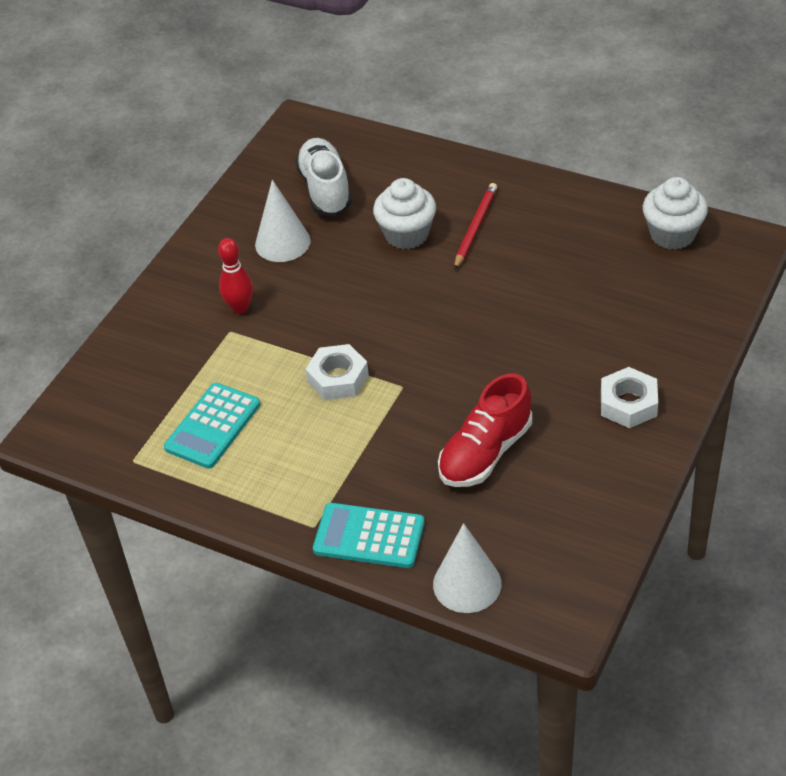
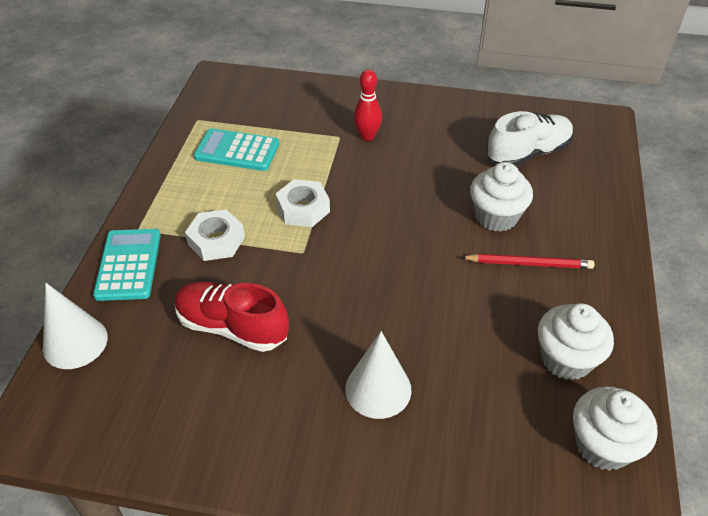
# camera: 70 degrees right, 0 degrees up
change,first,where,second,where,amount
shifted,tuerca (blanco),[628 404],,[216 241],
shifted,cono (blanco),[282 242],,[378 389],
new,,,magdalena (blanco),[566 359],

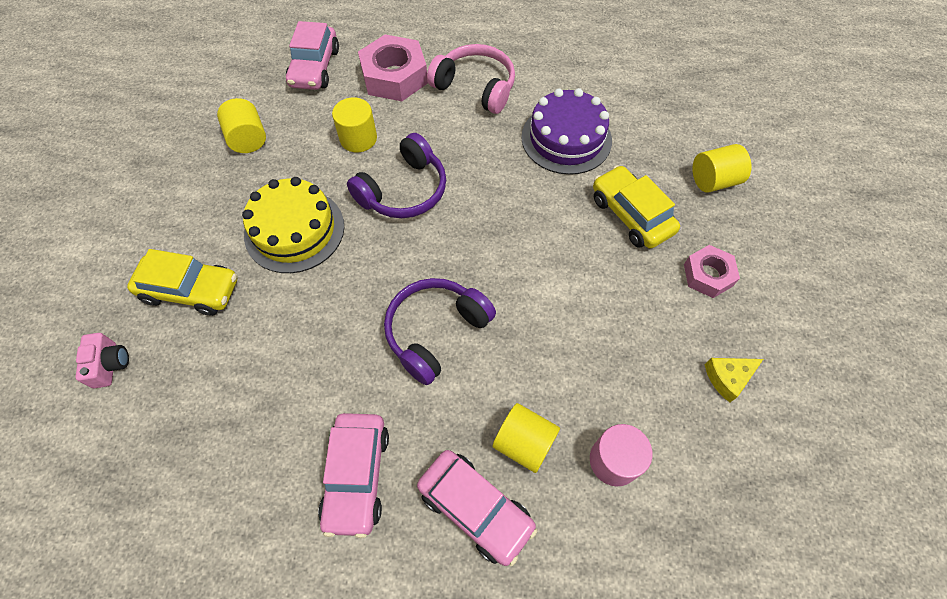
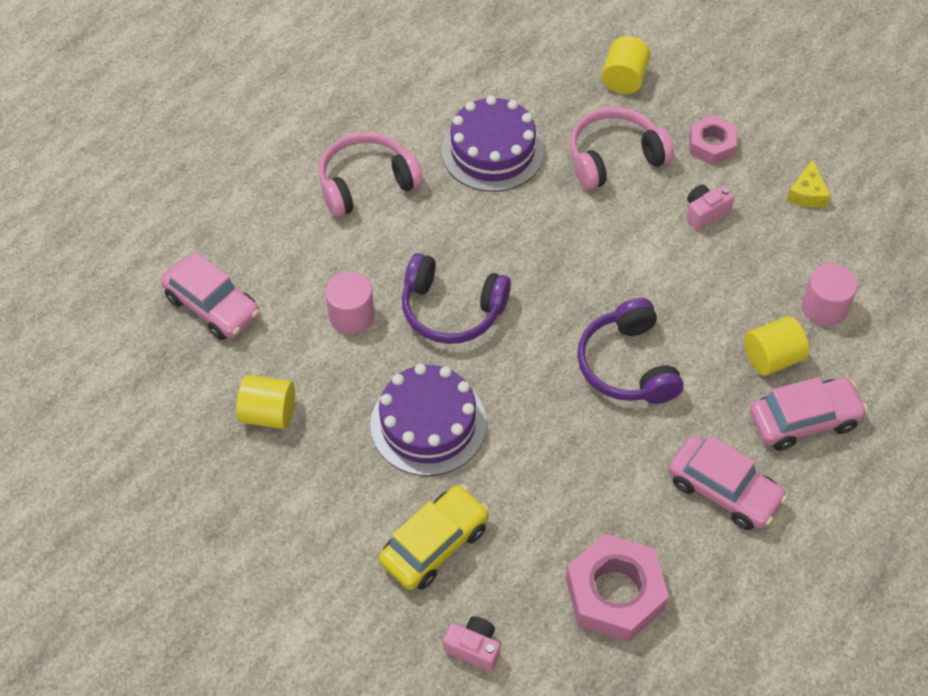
# camera: 55 degrees left, 5 degrees down
change,first,where,second,where,amount
repainted,cilindro (amarillo),[358 138],cilindro (rosa),[351 315],
repainted,tarta (amarillo),[294 230],tarta (morado),[428 424],
rotated,auriculares (morado),[404 191],,[451 310],120 degrees clockwise
shifted,tuerca (rosa),[394 76],,[615 594],
swapped,coche (amarillo),[631 215],auriculares (rosa),[614 157],
new,,,cámara (rosa),[705 213],

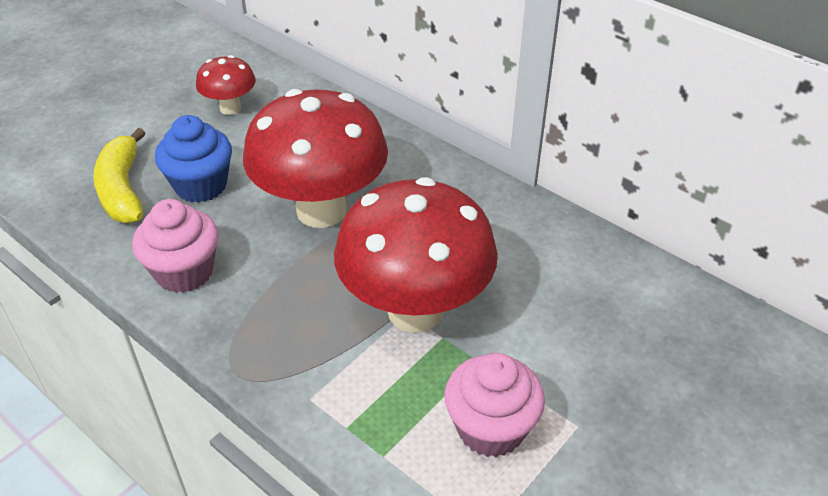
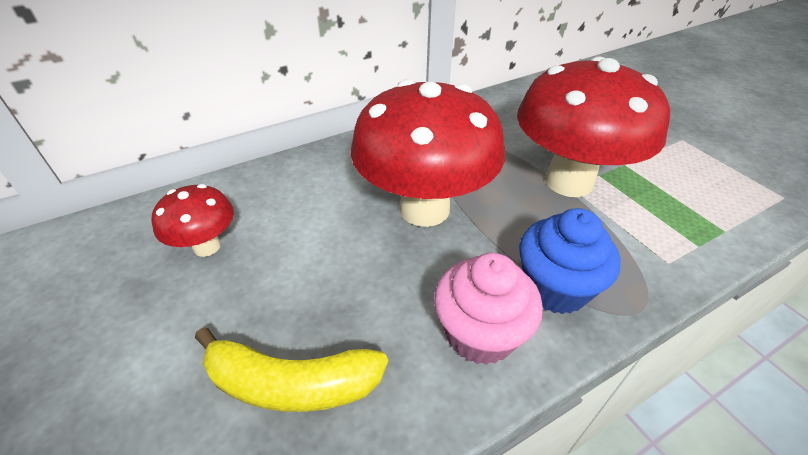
# camera: 70 degrees left, 0 degrees up
change,first,where,second,where,amount
shifted,magdalena (azul),[201 185],,[555 288],
gone,magdalena (rosa),[490 428],,,

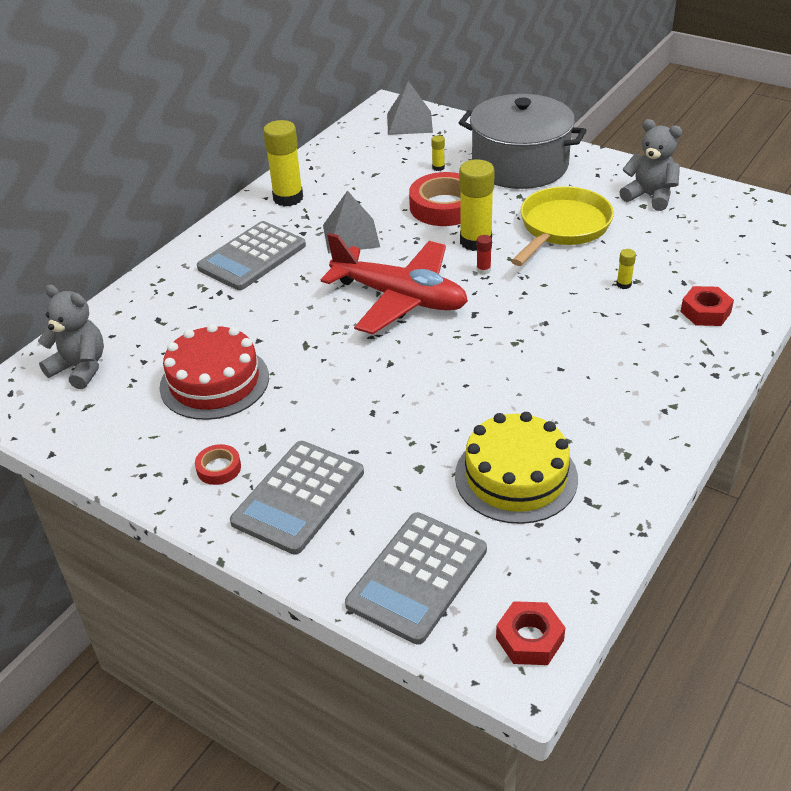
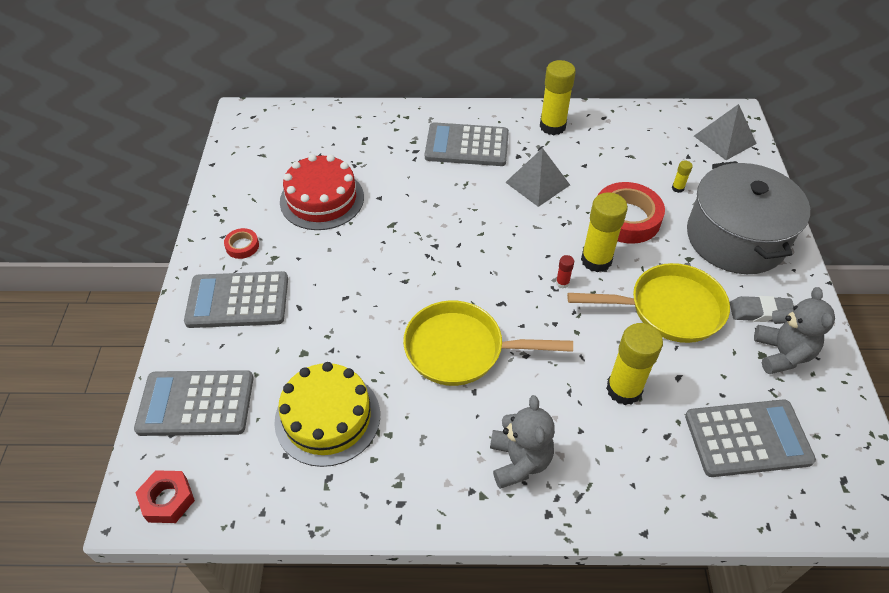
# camera: 55 degrees right, 10 degrees up
change,first,where,second,where,amount
new,,,sartén (amarillo),[461 349],
shifted,osito (gris),[80 368],,[519 461],
scaled,barra de pegamento (amarillo),[623 284],,[624 389],x2.32
new,,,calculadora (gris),[747 438],
new,,,goma de borrar (gris),[760 312],
gone,avión (rojo),[400 298],,,
gone,tuerca (rojo),[705 312],,,

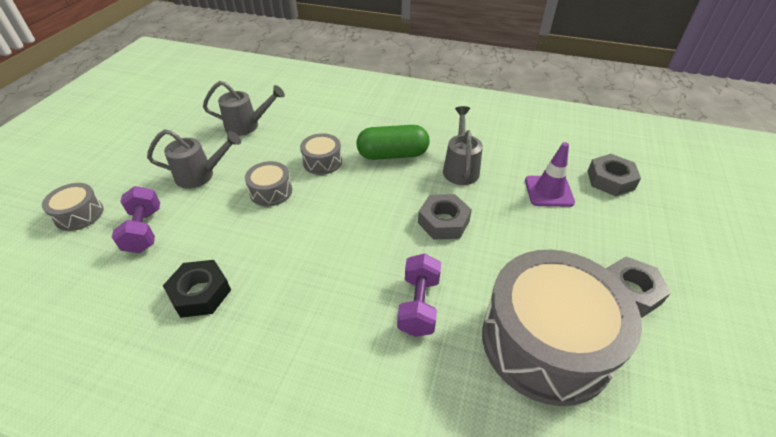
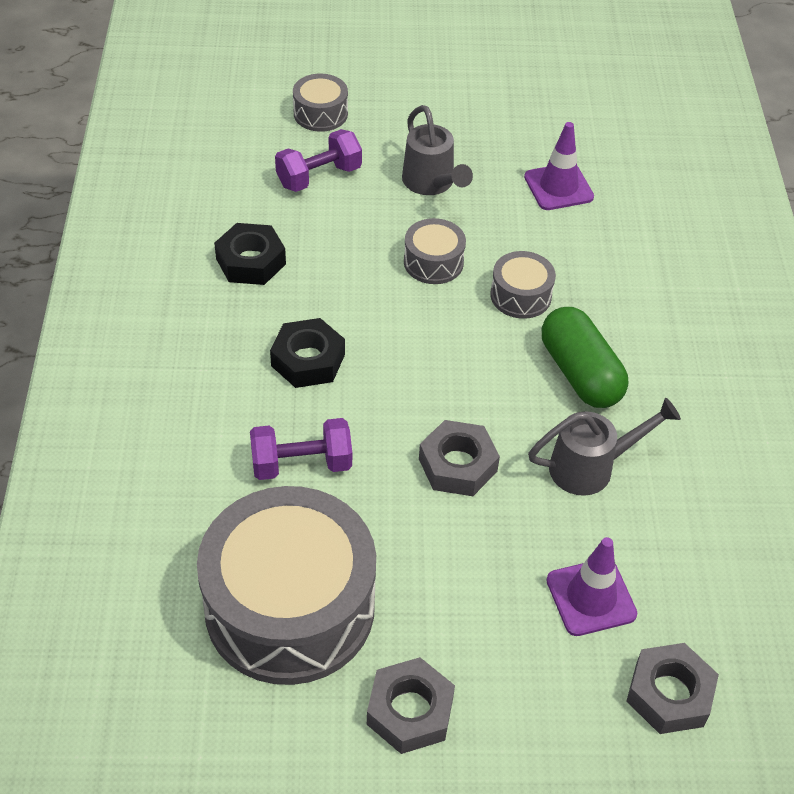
# camera: 70 degrees right, 5 degrees up
change,first,where,second,where,amount
new,,,tuerca (negro),[308 360],
swapped,regadera (gris),[247 126],cono de tráfico (morado),[558 187],

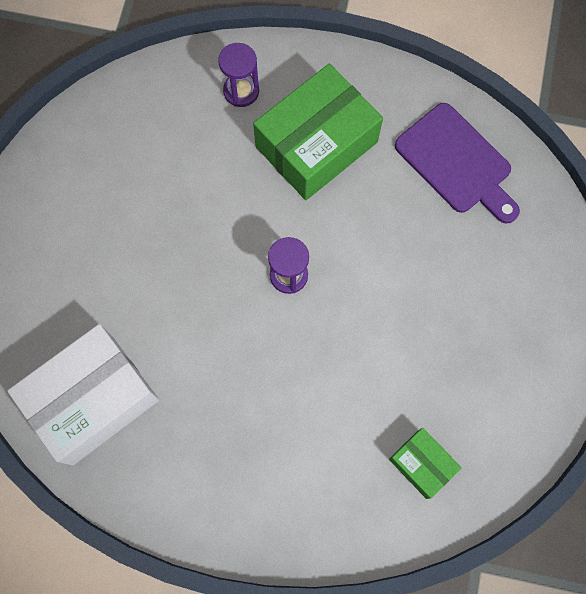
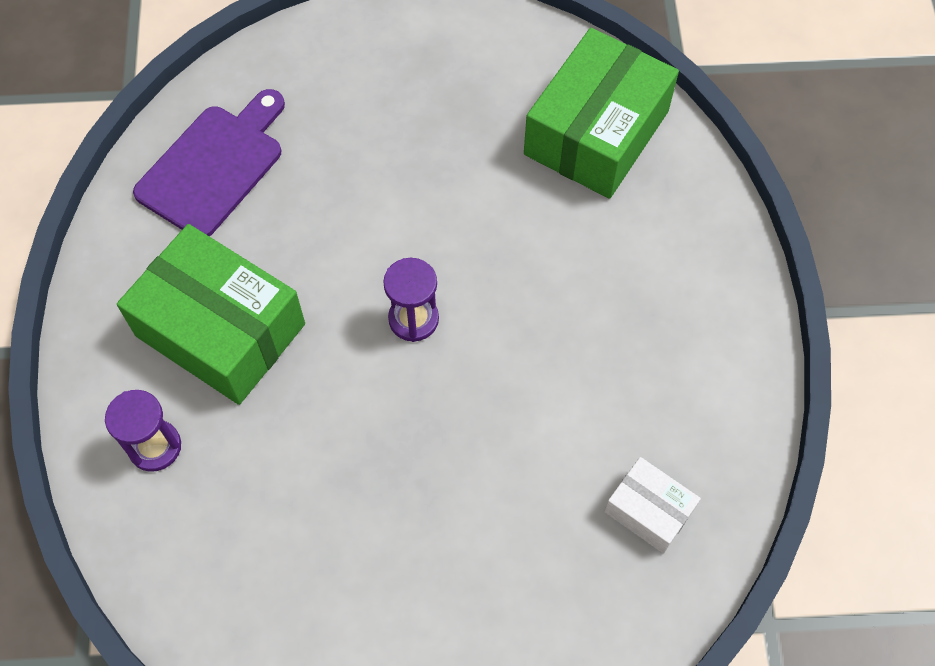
# camera: 105 degrees left, 10 degrees down
change,first,where,second,where,amount
scaled,caja (verde),[422 464],,[596 132],x2.01
scaled,caja (blanco),[92 399],,[649 510],x0.50

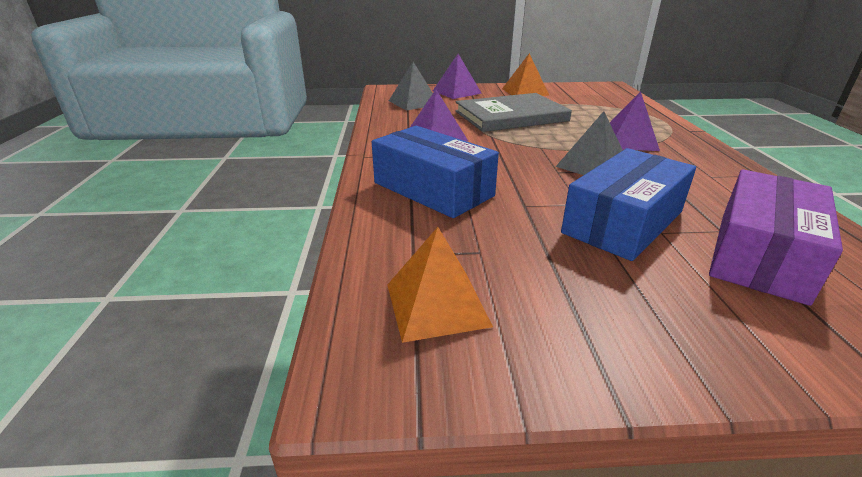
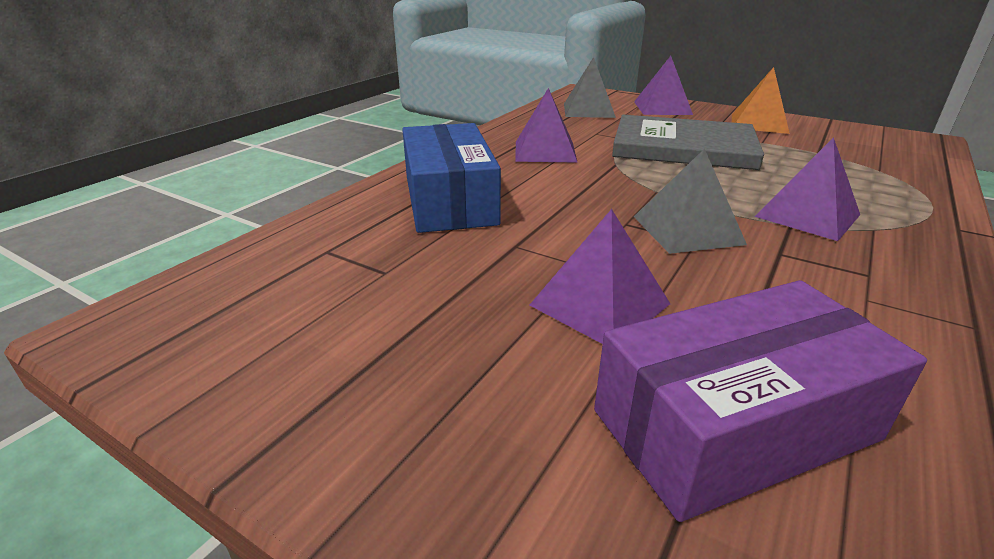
# camera: 35 degrees right, 0 degrees up
change,first,where,second,where,amount
swapped,caja (azul),[623 222],pirámide (morado),[600 304],
gone,pirámide (naranja),[437 304],,,

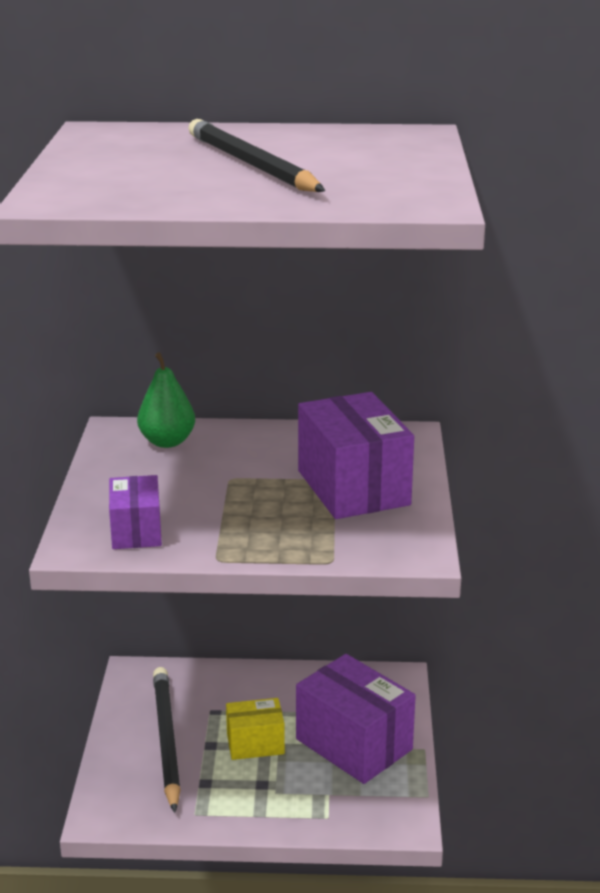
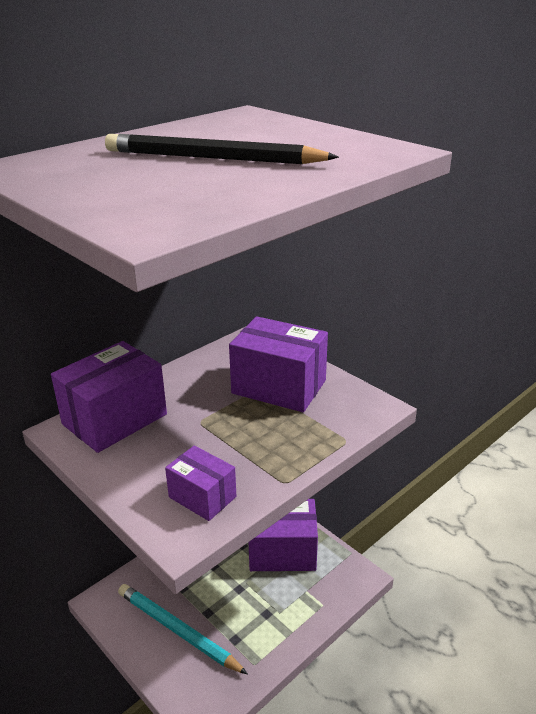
# camera: 45 degrees left, 5 degrees up
change,first,where,second,where,amount
swapped,pera (verde),[167 442],caja (morado),[115 419],
repainted,lápiz (negro),[166 740],lápiz (turquesa),[177 630],
gone,caja (amarillo),[255 744],,,

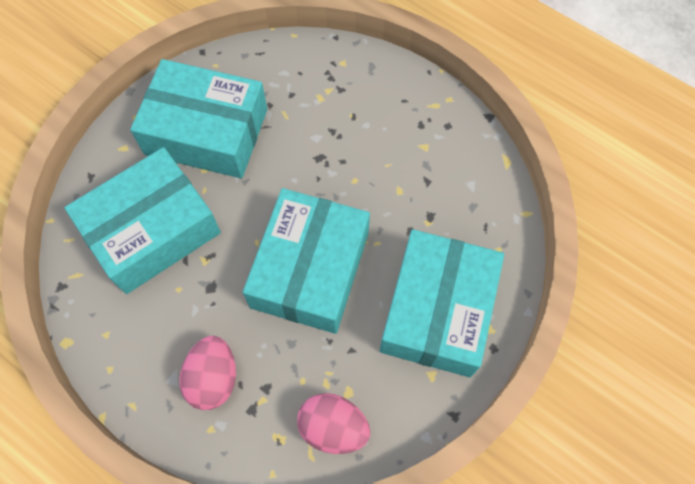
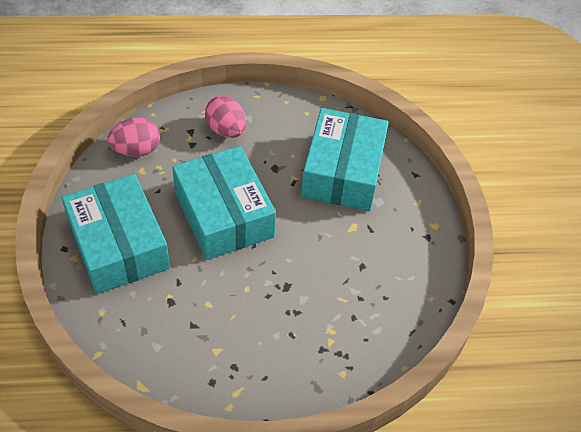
# camera: 135 degrees right, 15 degrees down
change,first,where,second,where,amount
gone,caja (turquesa),[206 131],,,

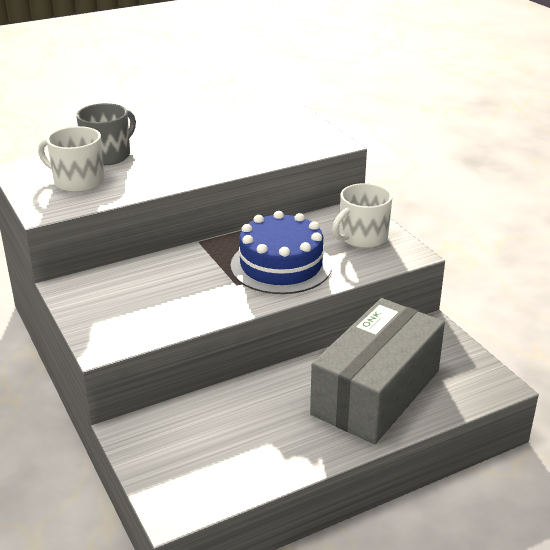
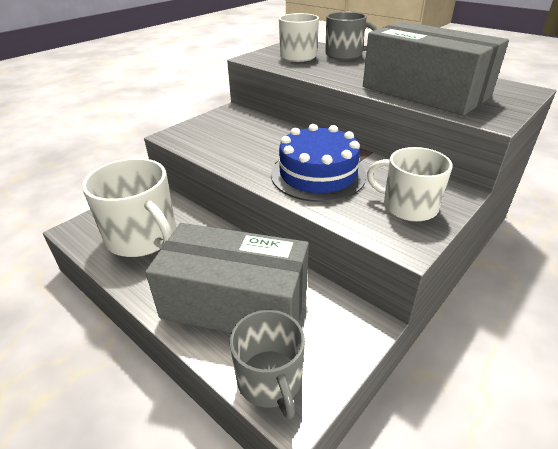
# camera: 70 degrees right, 5 degrees up
change,first,where,second,where,amount
new,,,taza (blanco),[143 237],
new,,,taza (gris),[270 380],
new,,,caja (gris),[424 92],

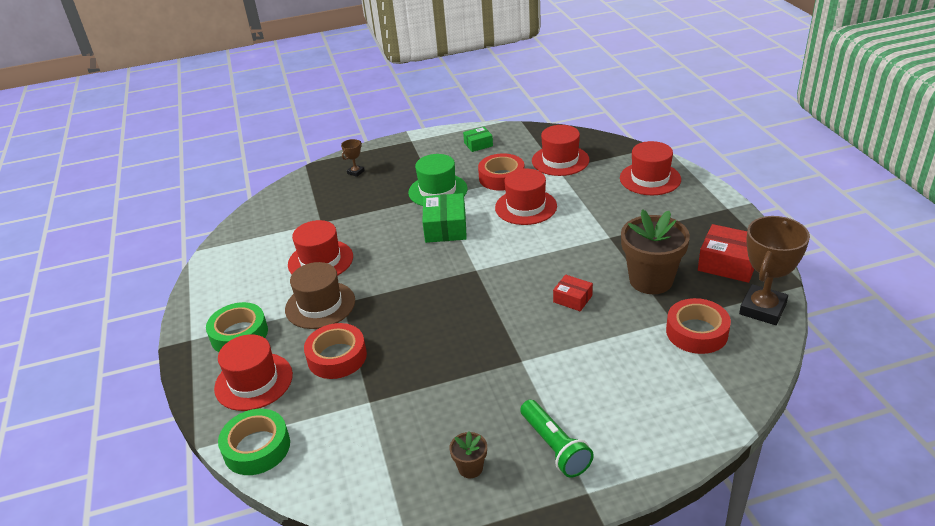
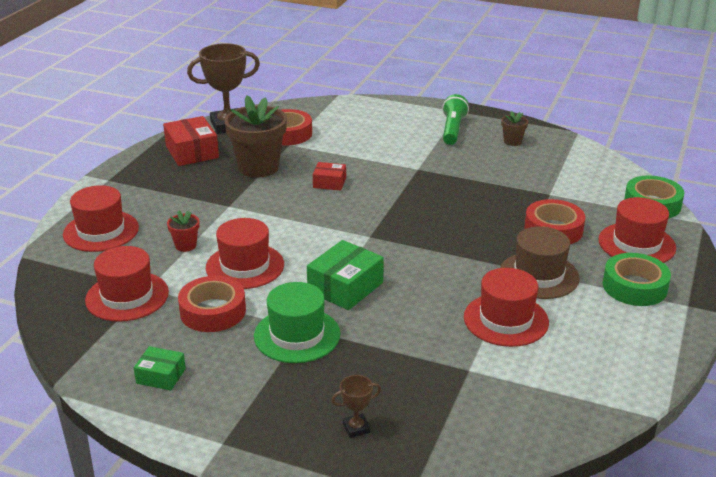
# camera: 145 degrees left, 5 degrees down
change,first,where,second,where,amount
new,,,maceta (rojo),[185 245],
rotated,caja (rojo),[572 299],,[329 183],60 degrees counterclockwise

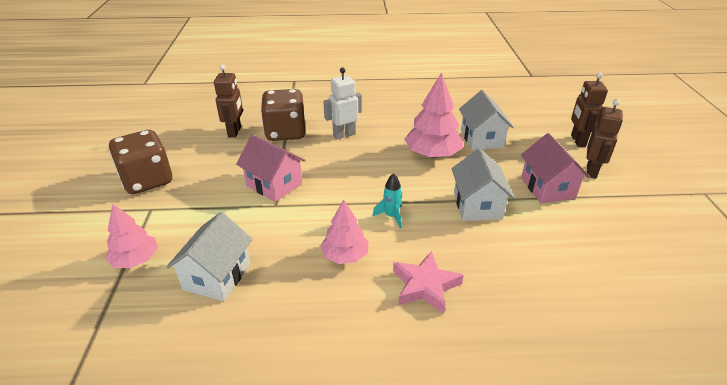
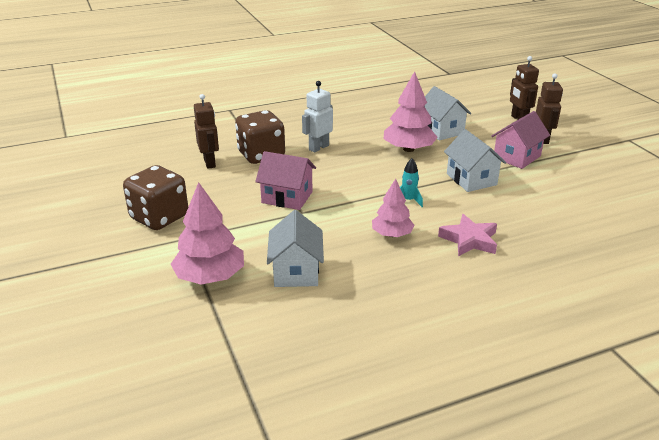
# camera: 20 degrees left, 5 degrees down
change,first,where,second,where,amount
scaled,árbol (rosa),[135 260],,[210 277],x1.55
rotated,casa (rosa),[547 188],,[517 157],75 degrees clockwise

